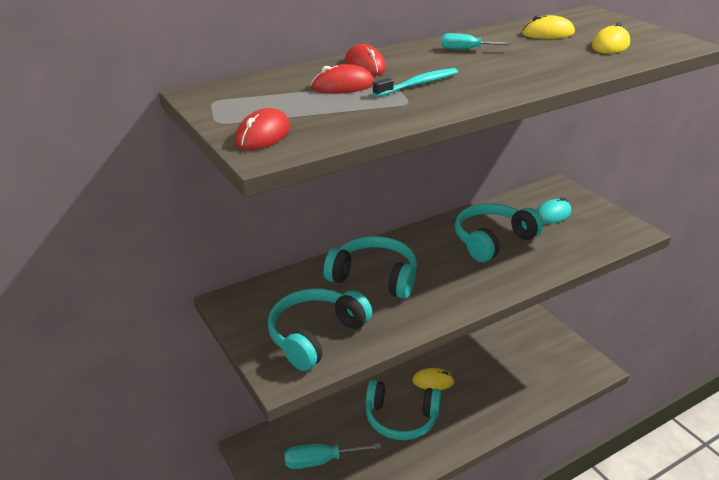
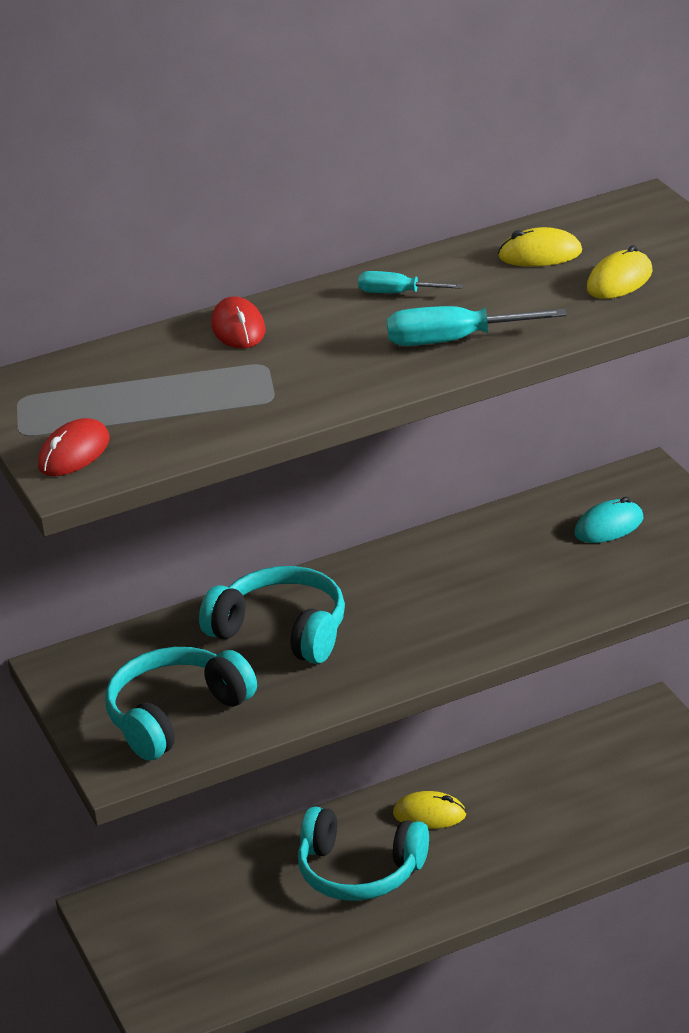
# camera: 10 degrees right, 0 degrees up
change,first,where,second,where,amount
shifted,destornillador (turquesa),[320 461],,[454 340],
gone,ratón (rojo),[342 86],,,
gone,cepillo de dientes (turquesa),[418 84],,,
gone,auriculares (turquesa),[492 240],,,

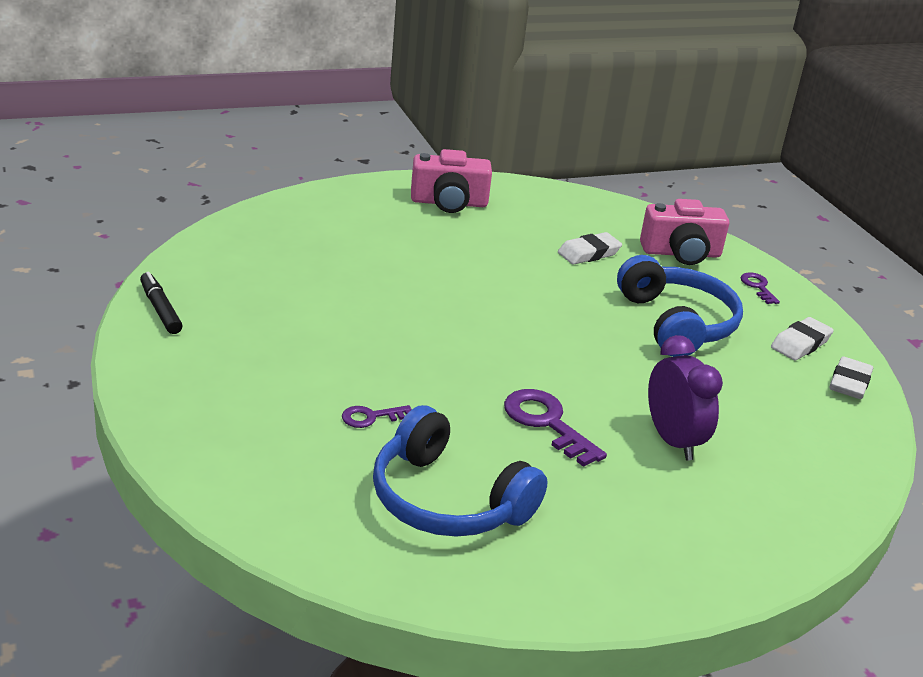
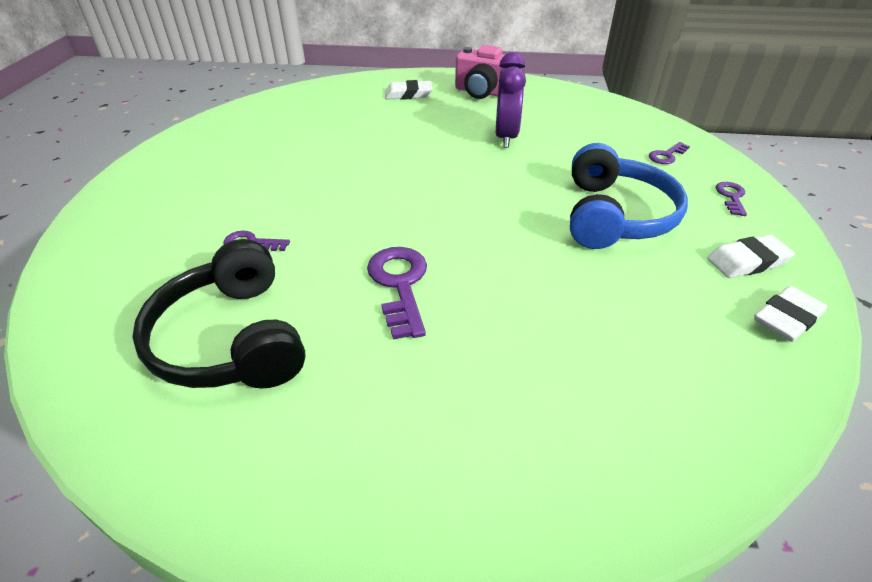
# camera: 30 degrees right, 10 degrees up
change,first,where,second,where,amount
repainted,auriculares (azul),[447 500],auriculares (negro),[231 339],
shifted,goma de borrar (blanco),[589 253],,[408 94],
shifted,despertador (morado),[673 441],,[506 137],
swapped,cámara (rosa),[681 253],llave (morado),[667 155],
gone,rotulador (negro),[160 309],,,

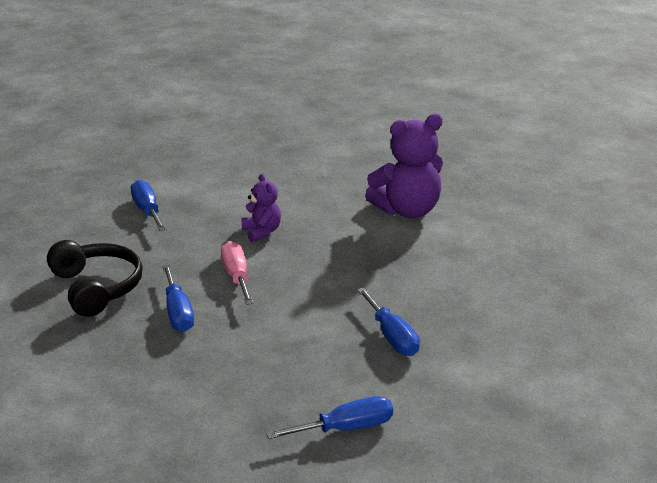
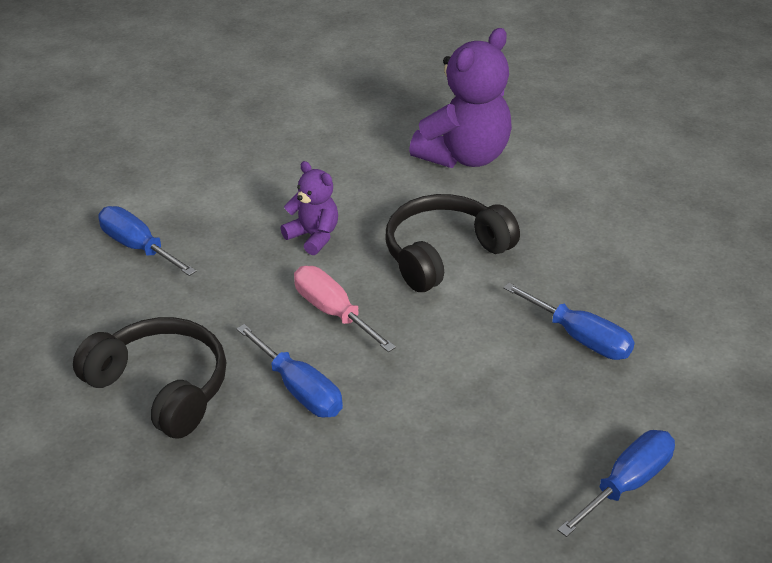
# camera: 25 degrees left, 10 degrees up
change,first,where,second,where,amount
new,,,auriculares (negro),[444 254],

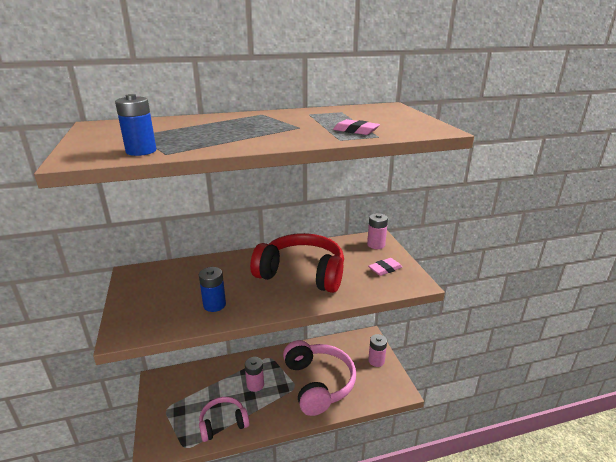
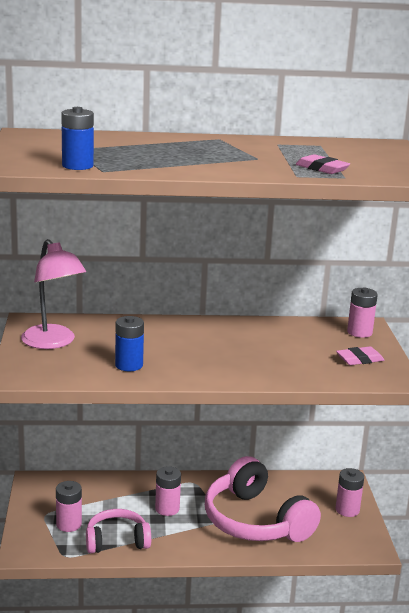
# camera: 10 degrees right, 5 degrees down
change,first,where,second,where,amount
new,,,lámpara (rosa),[53 342],
new,,,pila (rosa),[69 524],
rotated,auriculares (rosa),[318 383],,[255 521],150 degrees clockwise
gone,auriculares (rojo),[302 273],,,

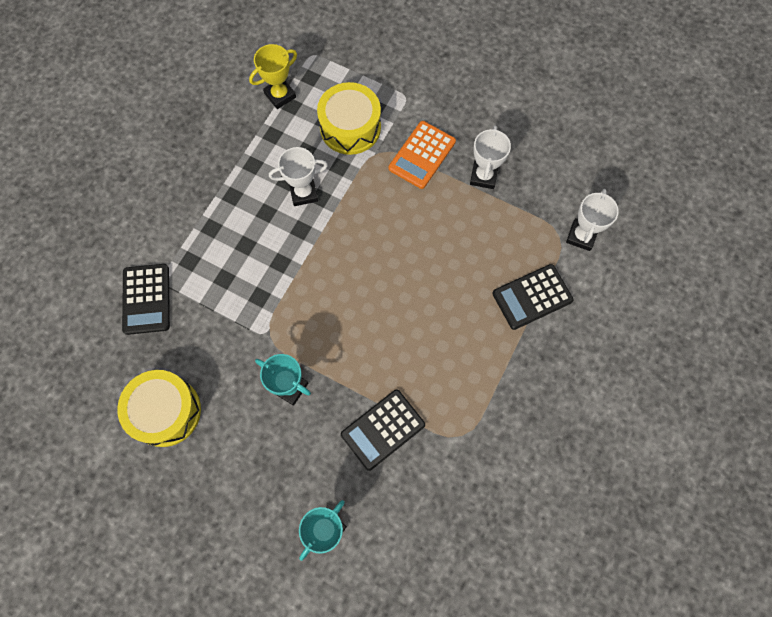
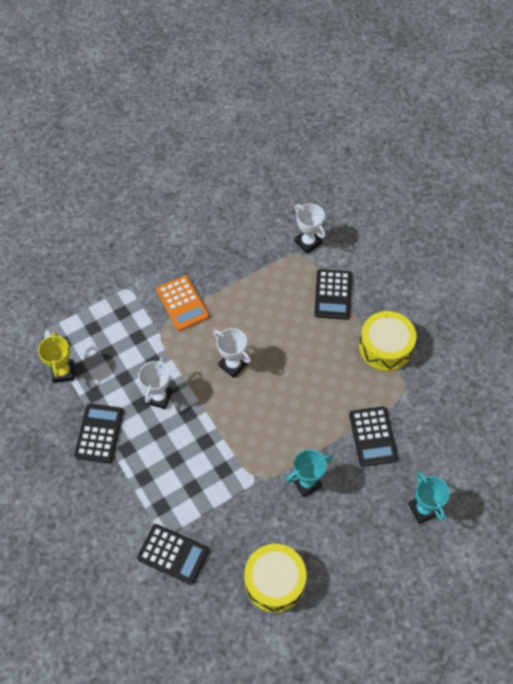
# camera: 60 degrees left, 10 degrees down
change,first,where,second,where,amount
new,,,calculadora (negro),[99 433],
shifted,trofeo (blanco),[483 176],,[233 364],
shifted,tambor (amarillo),[350 127],,[385 347],

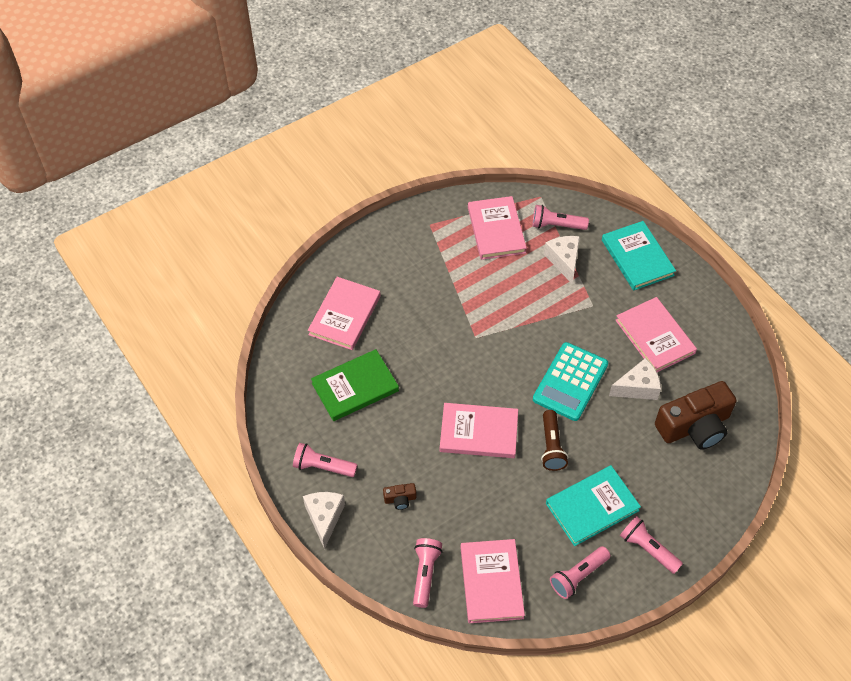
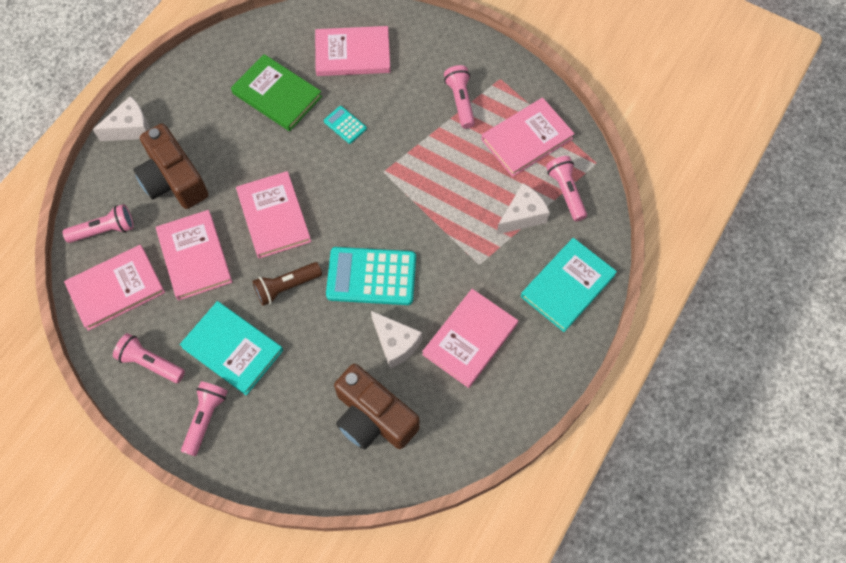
# camera: 65 degrees right, 10 degrees up
change,first,where,second,where,amount
scaled,cámara (marrón),[400 499],,[173 179],x2.42
new,,,libro (rosa),[194 256],
new,,,calculadora (turquesa),[345 125],
shifted,lámpara de mano (rosa),[323 466],,[460 101],

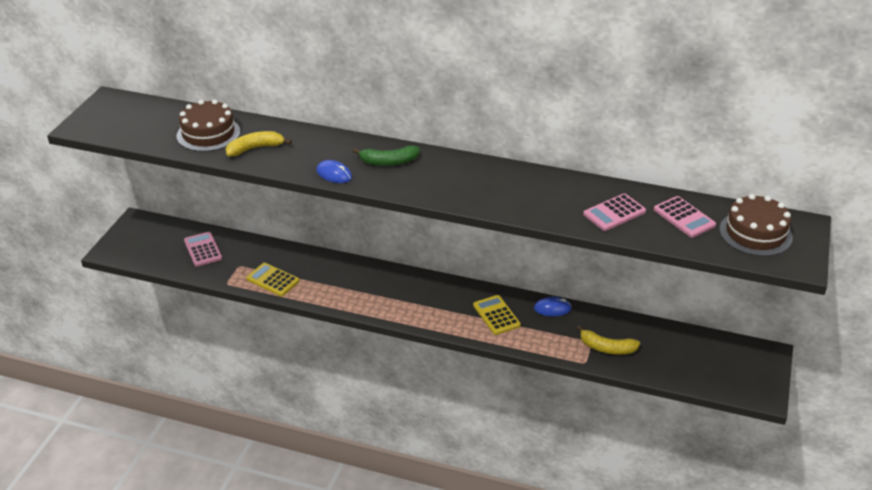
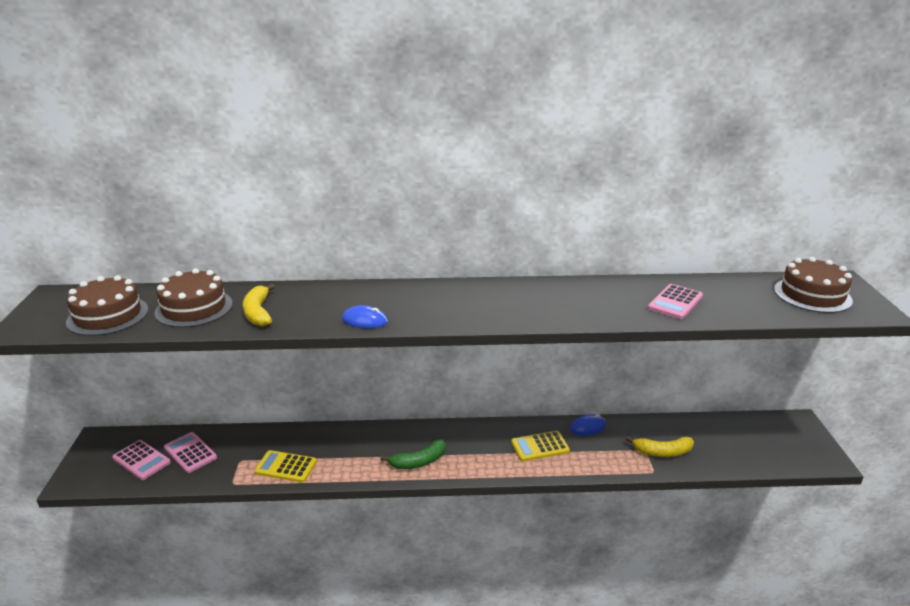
# camera: 20 degrees left, 10 degrees down
change,first,where,second,where,amount
new,,,tarta (marrón),[108 316],
shifted,calculadora (rosa),[684 217],,[141 460],
rotated,plátano (amarillo),[255 148],,[258 312],60 degrees counterclockwise
shifted,plátano (verde),[389 162],,[419 461],
rotated,calculadora (amarillo),[496 315],,[540 447],60 degrees counterclockwise

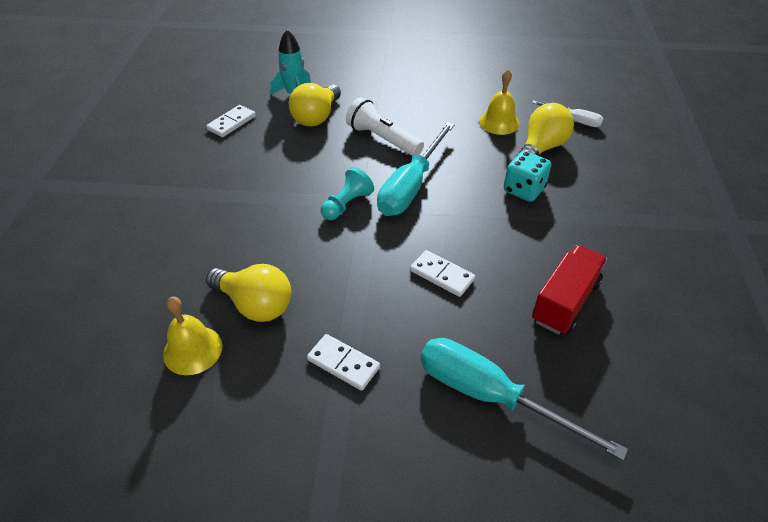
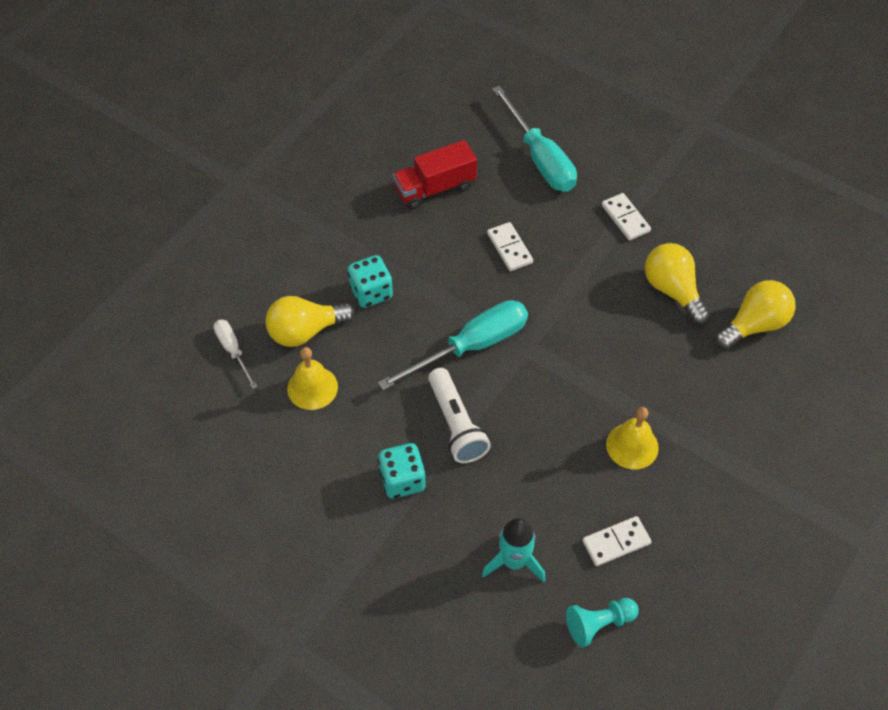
# camera: 150 degrees left, 10 degrees up
change,first,where,second,where,amount
new,,,dado (turquesa),[402 480],
shifted,peón (turquesa),[347 204],,[598 624],
shifted,campana (amarillo),[193 350],,[632 446],
shifted,bombilla (amarillo),[316 117],,[754 325],

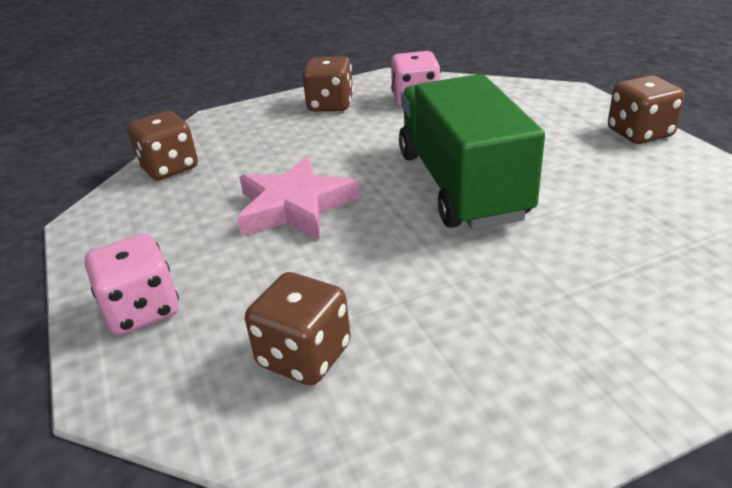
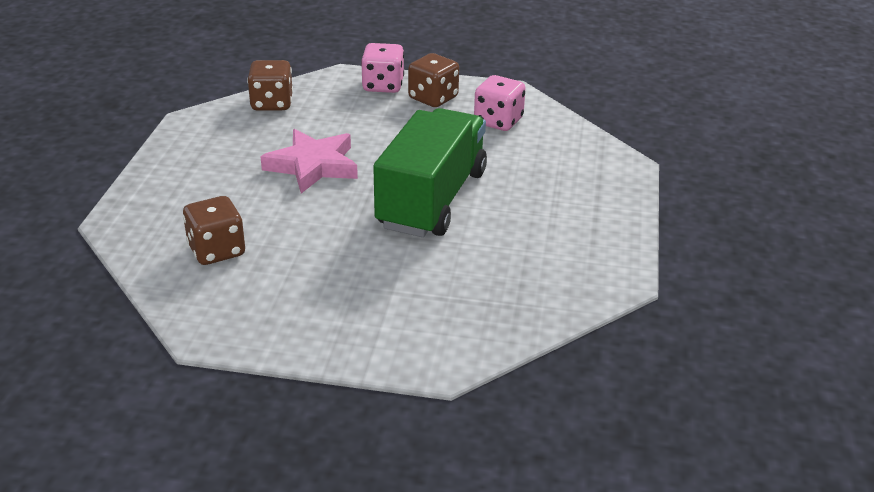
# camera: 30 degrees right, 0 degrees up
change,first,where,second,where,amount
shifted,dado (rosa),[142 310],,[383 86],
gone,dado (marrón),[639 133],,,

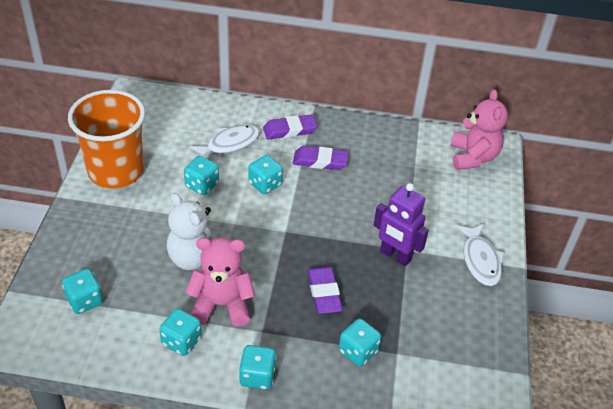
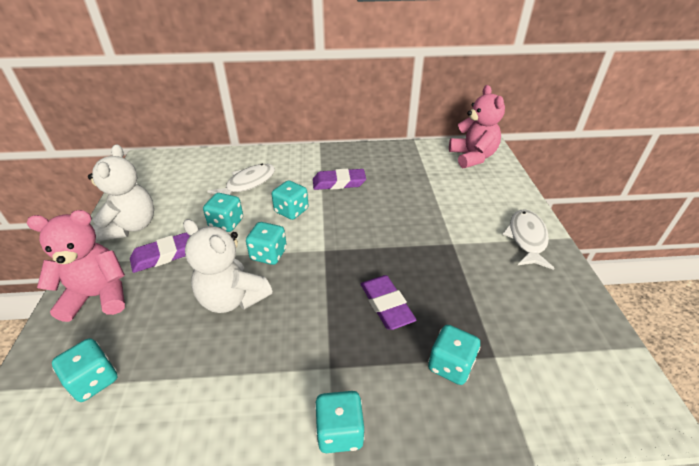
# camera: 10 degrees left, 5 degrees down
change,first,where,second,where,amount
shifted,osito (rosa),[222 305],,[98 296],
swapped,vaso (naranja),[116 171],osito (blanco),[131 226],
shifted,goma de borrar (morado),[290 130],,[165 255],
shifted,dado (turquesa),[181 341],,[268 254],
rotated,pez (blanco),[480 260],,[526 239],150 degrees counterclockwise
gone,robot (morado),[395 256],,,

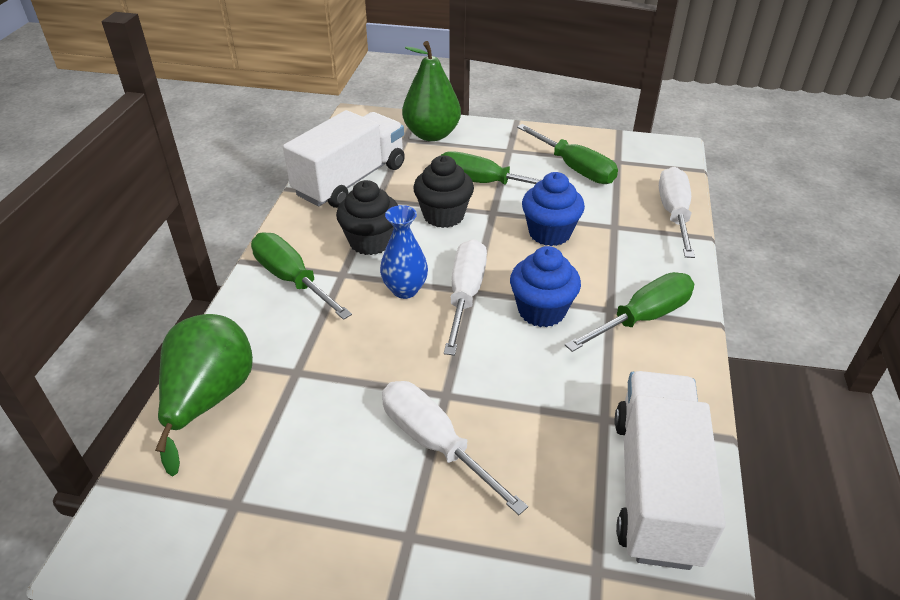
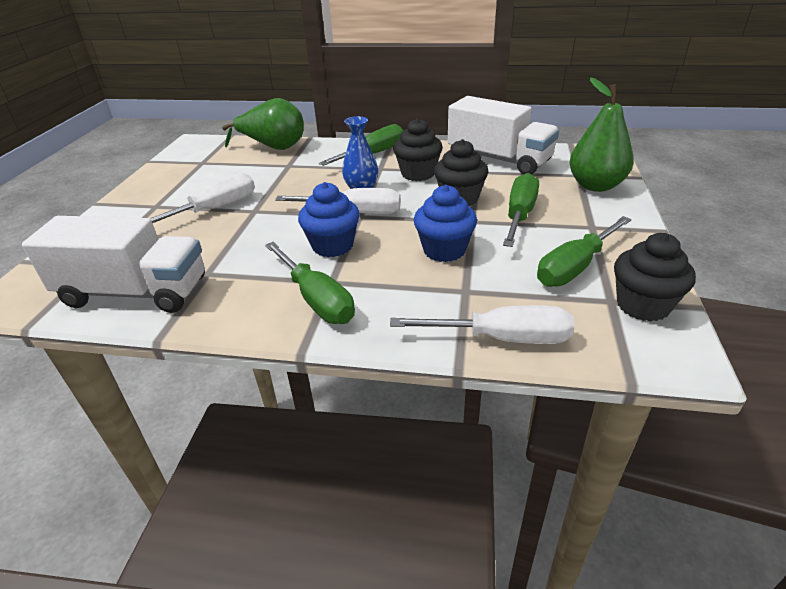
# camera: 90 degrees right, 5 degrees down
change,first,where,second,where,amount
new,,,magdalena (negro),[642 305],

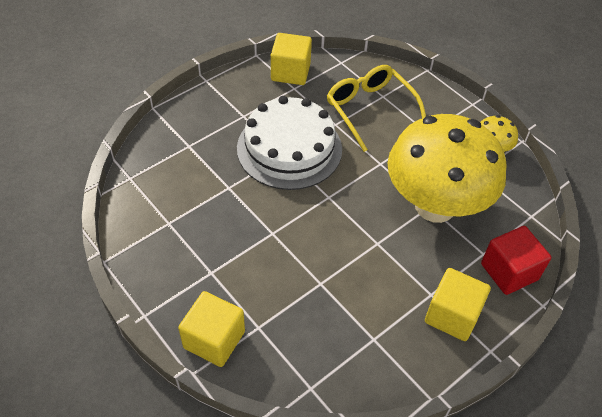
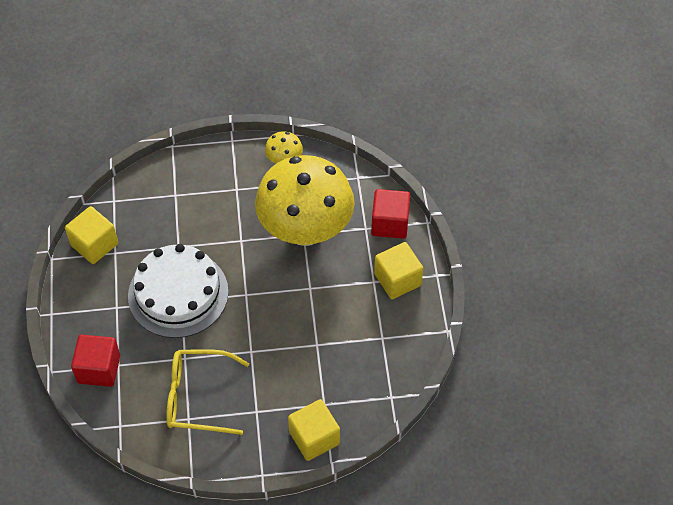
# camera: 55 degrees left, 5 degrees up
change,first,where,second,where,amount
new,,,cubo (rojo),[99 369],
shifted,gafas (amarillo),[370 110],,[198 397],

